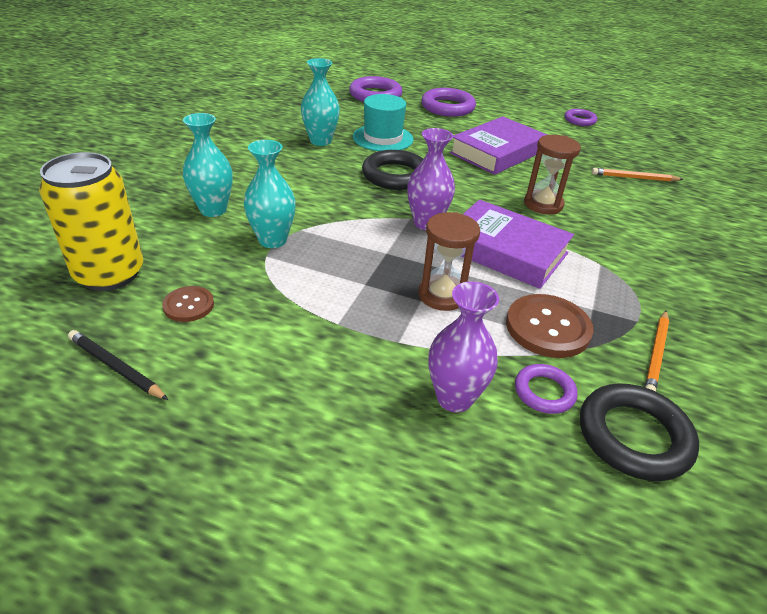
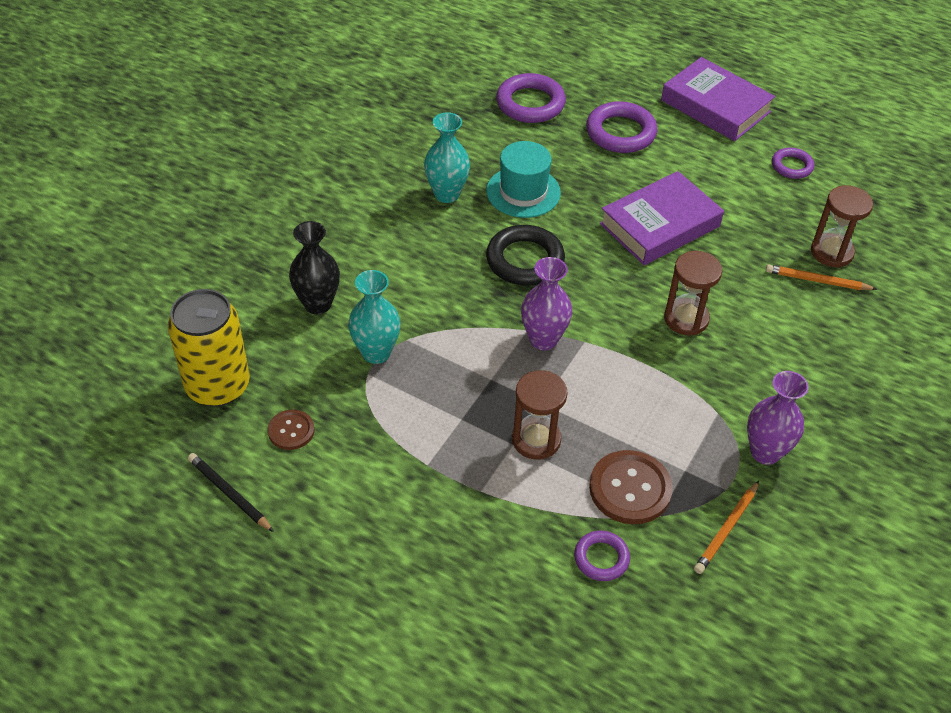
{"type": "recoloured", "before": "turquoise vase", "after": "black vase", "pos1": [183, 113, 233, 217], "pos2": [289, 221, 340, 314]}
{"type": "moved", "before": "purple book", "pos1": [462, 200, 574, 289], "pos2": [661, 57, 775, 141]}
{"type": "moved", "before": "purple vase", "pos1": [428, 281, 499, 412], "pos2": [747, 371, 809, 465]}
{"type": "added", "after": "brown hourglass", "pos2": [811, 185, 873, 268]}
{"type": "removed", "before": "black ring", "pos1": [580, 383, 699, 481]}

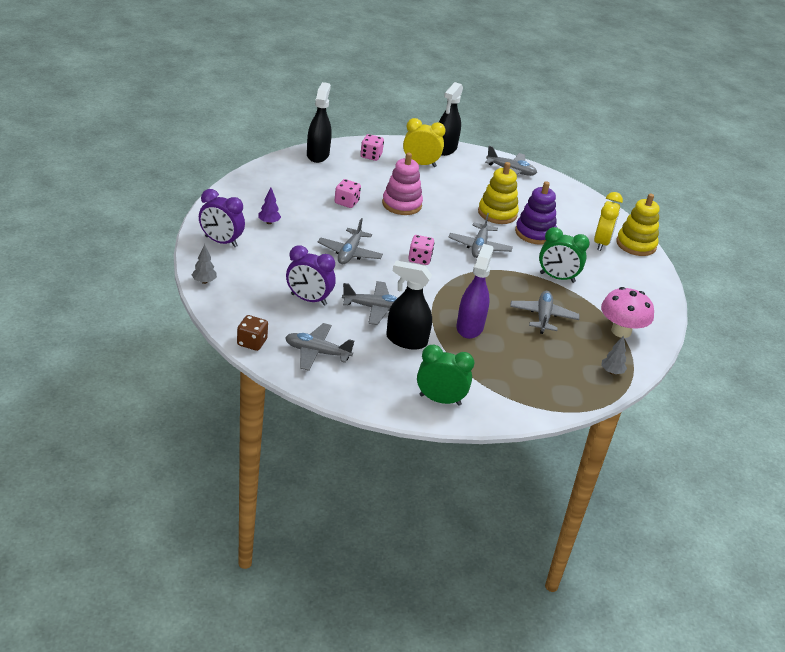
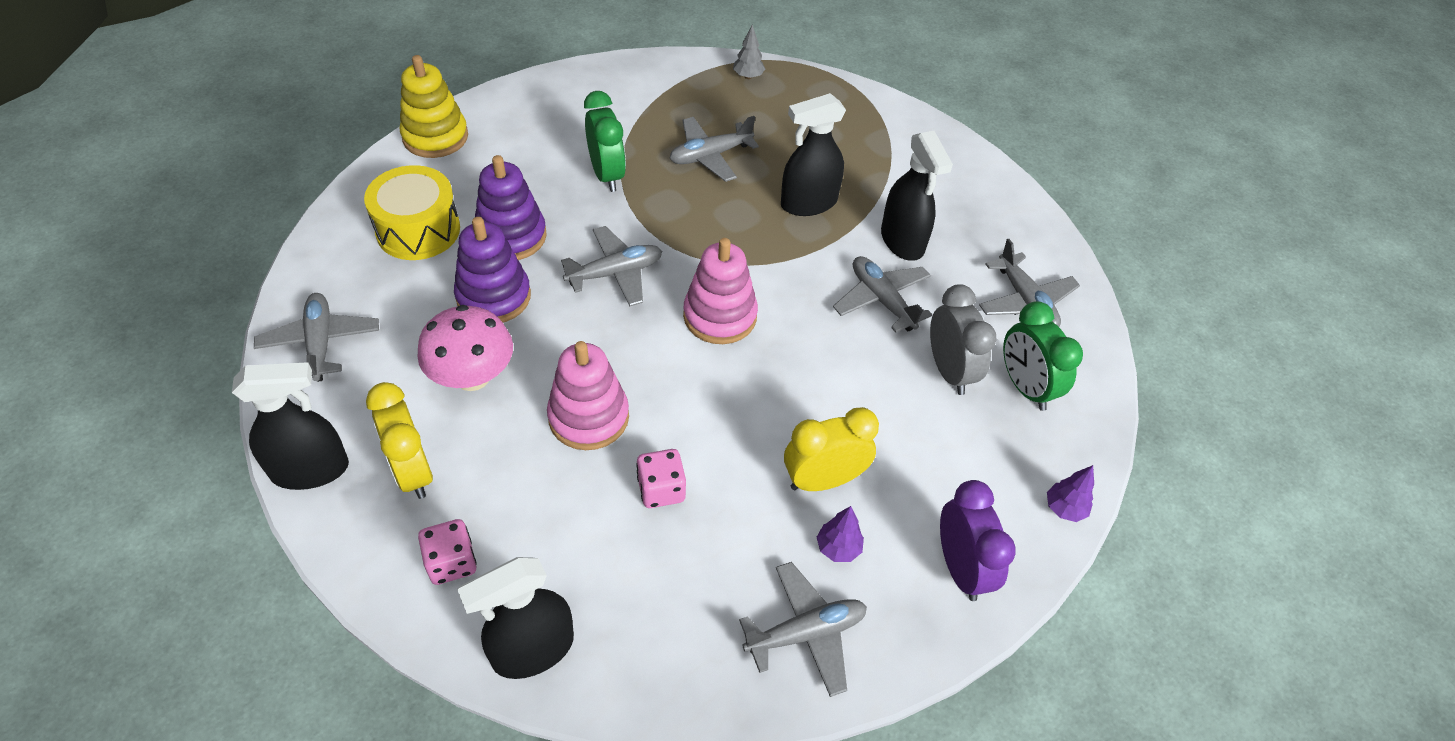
{"type": "added", "after": "yellow drum", "pos2": [364, 165, 460, 260]}
{"type": "moved", "before": "pink mushroom", "pos1": [601, 287, 654, 338], "pos2": [417, 305, 513, 391]}
{"type": "recoloured", "before": "yellow stacking toy", "after": "purple stacking toy", "pos1": [478, 162, 519, 224], "pos2": [454, 217, 531, 322]}
{"type": "replaced", "before": "pink dice", "after": "pink stacking toy", "pos1": [409, 235, 434, 265], "pos2": [683, 238, 758, 344]}
{"type": "moved", "before": "grey plane", "pos1": [317, 218, 383, 264], "pos2": [739, 562, 867, 697]}
{"type": "recoloured", "before": "purple spray bottle", "after": "black spray bottle", "pos1": [457, 244, 494, 339], "pos2": [781, 93, 846, 216]}
{"type": "moved", "before": "yellow clock", "pos1": [594, 192, 623, 251], "pos2": [784, 407, 879, 491]}
{"type": "recoloured", "before": "purple clock", "after": "grey clock", "pos1": [286, 245, 336, 306], "pos2": [930, 284, 996, 395]}
{"type": "moved", "before": "green clock", "pos1": [417, 345, 474, 406], "pos2": [1003, 301, 1083, 411]}
{"type": "recoloured", "before": "grey tree", "after": "purple tree", "pos1": [192, 244, 217, 284], "pos2": [1047, 465, 1094, 522]}
{"type": "removed", "before": "brown dice", "pos1": [237, 315, 268, 351]}

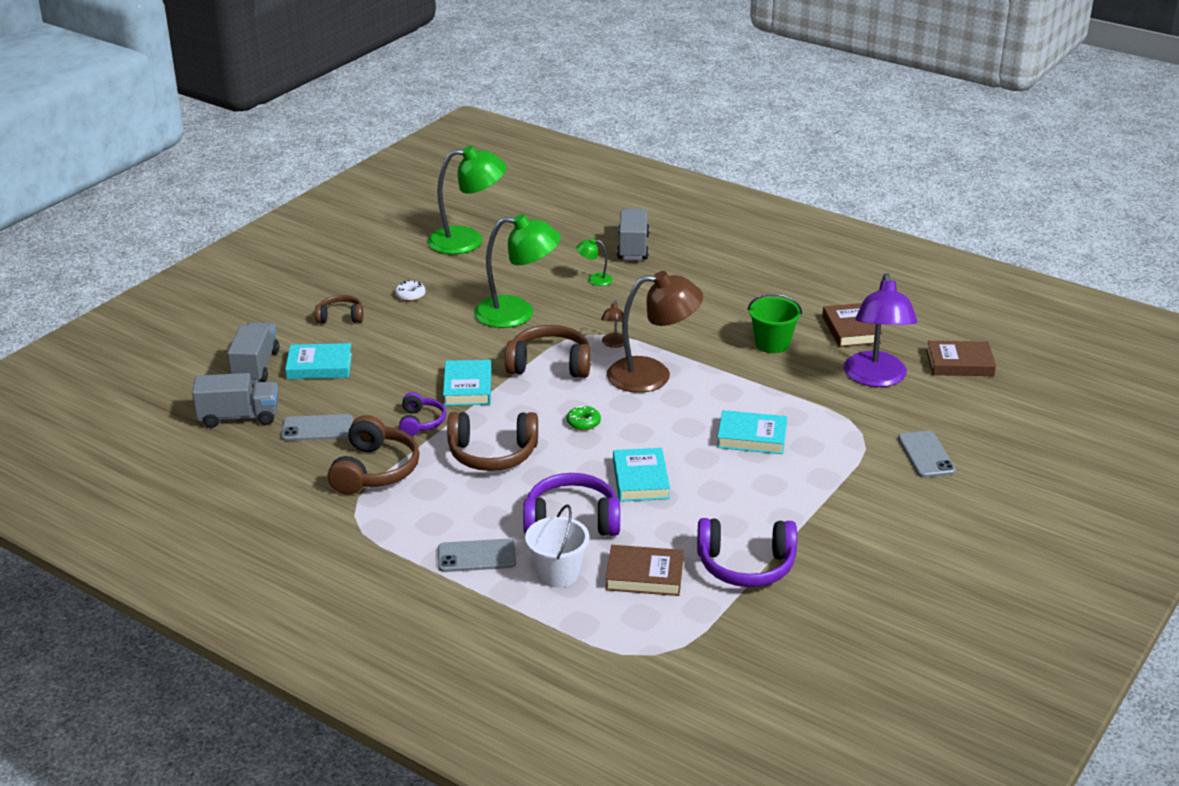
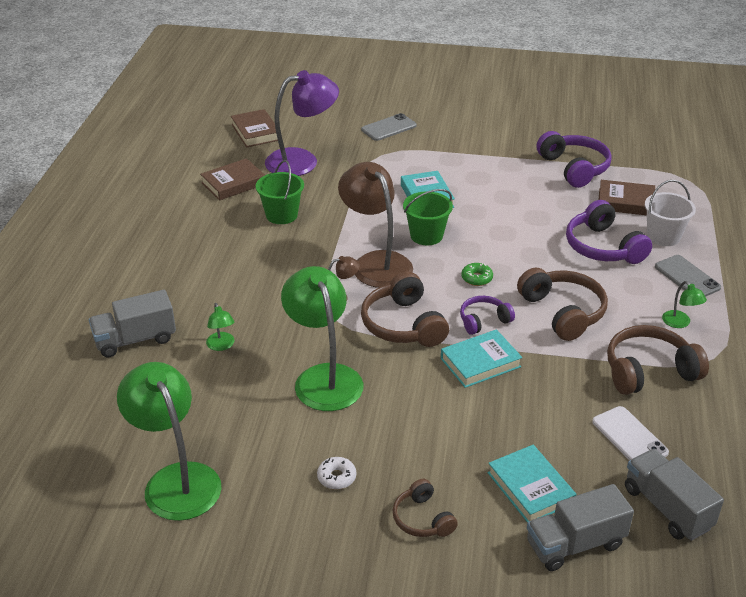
{"type": "added", "after": "green bucket", "pos2": [403, 189, 453, 245]}
{"type": "moved", "before": "purple headphones", "pos1": [399, 392, 446, 436], "pos2": [460, 296, 515, 335]}
{"type": "recoloured", "before": "grey phone", "after": "white phone", "pos1": [281, 414, 353, 441], "pos2": [592, 406, 669, 461]}
{"type": "turned", "before": "brown book", "pos1": [605, 545, 684, 596], "pos2": [599, 180, 655, 215], "turn": -60}
{"type": "added", "after": "green lamp", "pos2": [662, 281, 707, 328]}
{"type": "removed", "before": "turquoise book", "pos1": [613, 448, 670, 502]}

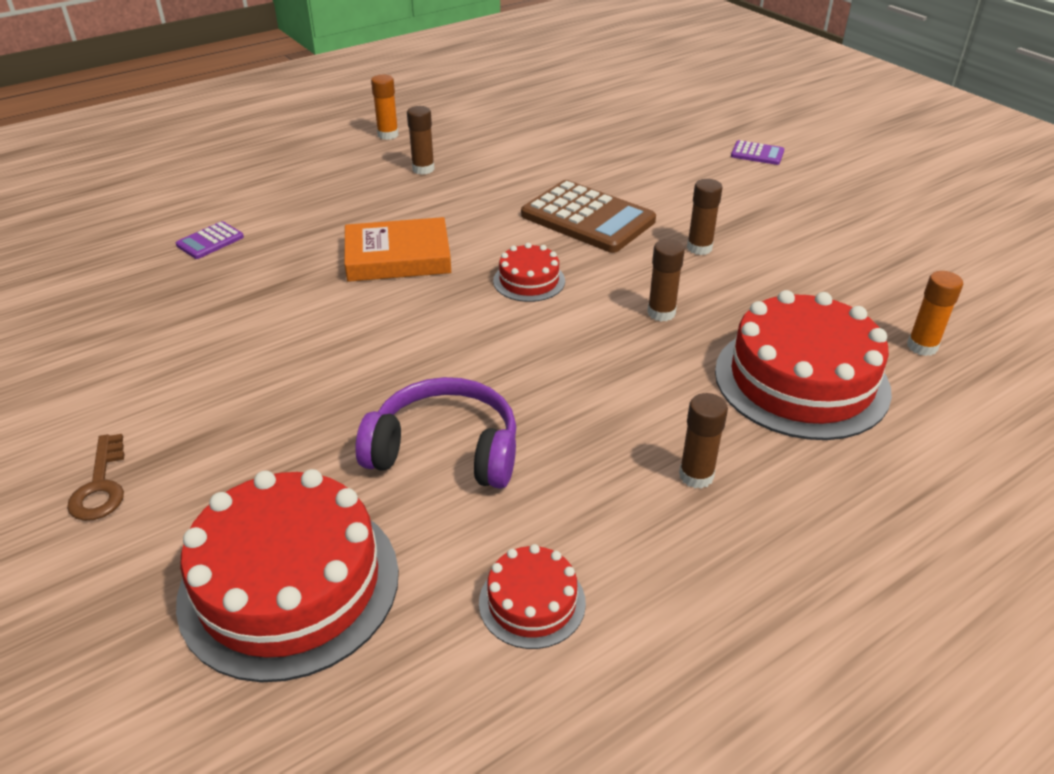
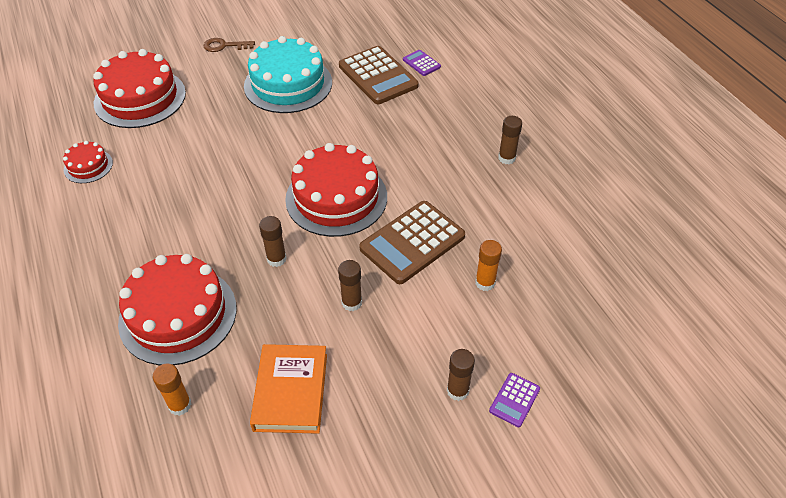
{"type": "added", "after": "turquoise cake", "pos2": [244, 36, 332, 113]}
{"type": "moved", "before": "orange book", "pos1": [344, 217, 451, 282], "pos2": [250, 344, 327, 434]}
{"type": "resized", "before": "red cake", "pos1": [493, 243, 565, 302], "pos2": [285, 143, 387, 237], "scale": 2.07}
{"type": "added", "after": "brown calculator", "pos2": [339, 46, 419, 104]}
{"type": "moved", "before": "brown glue stick", "pos1": [679, 393, 728, 489], "pos2": [447, 349, 475, 401]}
{"type": "moved", "before": "orange glue stick", "pos1": [371, 75, 399, 140], "pos2": [475, 240, 502, 291]}
{"type": "removed", "before": "purple headphones", "pos1": [355, 377, 516, 489]}

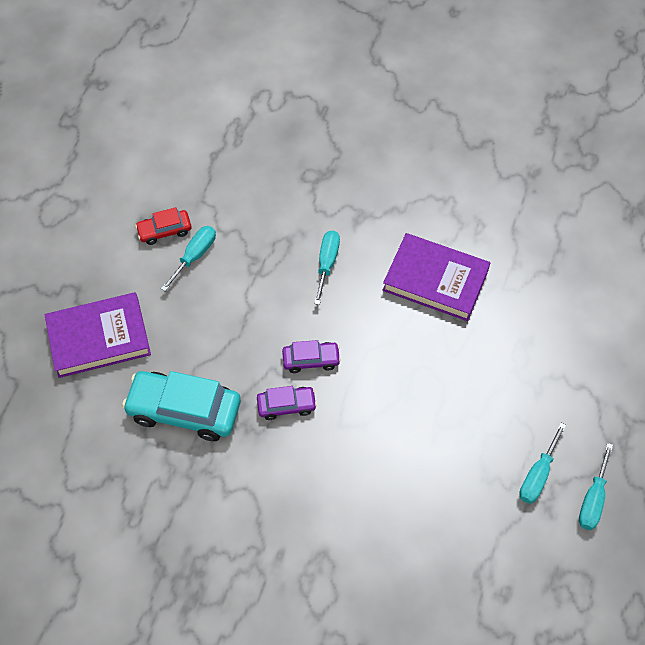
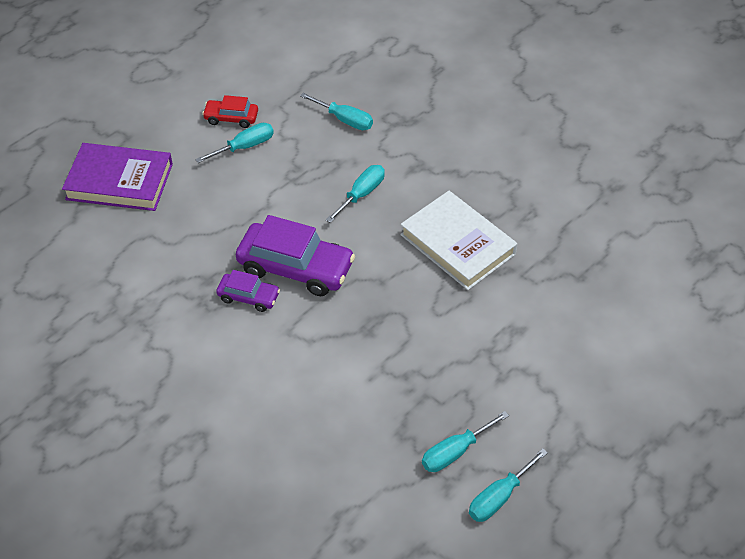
{"type": "resized", "before": "purple car", "pos1": [282, 340, 341, 373], "pos2": [236, 215, 355, 296], "scale": 1.9}
{"type": "added", "after": "turquoise screwdriver", "pos2": [300, 93, 373, 130]}
{"type": "recoloured", "before": "purple book", "after": "white book", "pos1": [383, 233, 490, 321], "pos2": [400, 191, 518, 290]}
{"type": "removed", "before": "turquoise car", "pos1": [122, 371, 241, 441]}

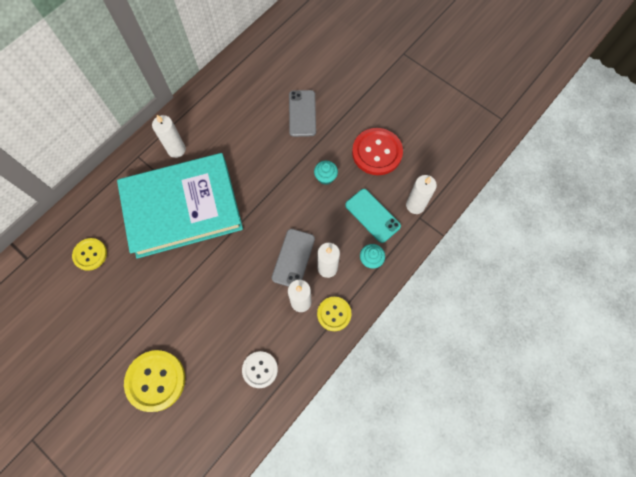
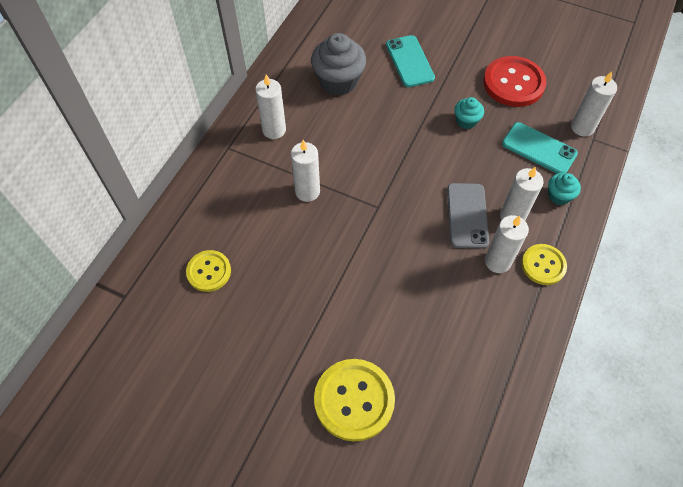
{"type": "replaced", "before": "turquoise book", "after": "white candle", "pos1": [117, 153, 243, 259], "pos2": [291, 140, 320, 202]}
{"type": "added", "after": "grey cupcake", "pos2": [311, 33, 366, 95]}
{"type": "recoloured", "before": "grey phone", "after": "turquoise phone", "pos1": [289, 90, 316, 137], "pos2": [386, 35, 435, 87]}
{"type": "removed", "before": "white button", "pos1": [242, 351, 278, 388]}

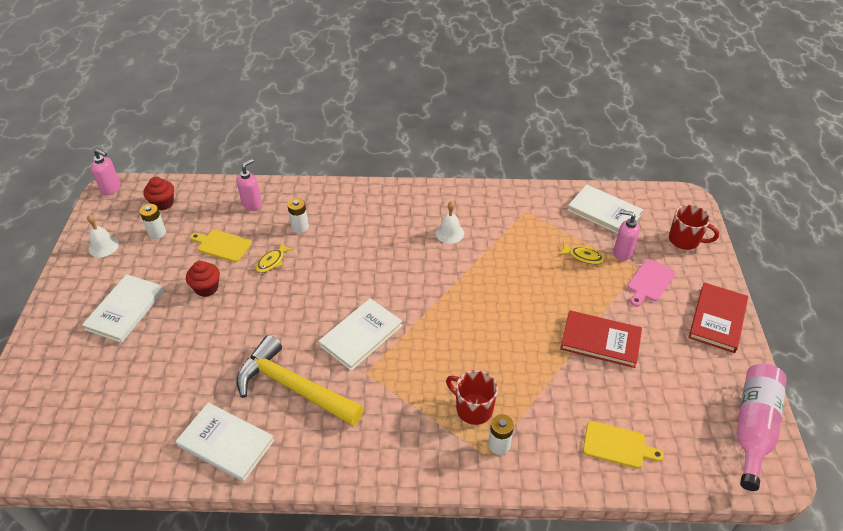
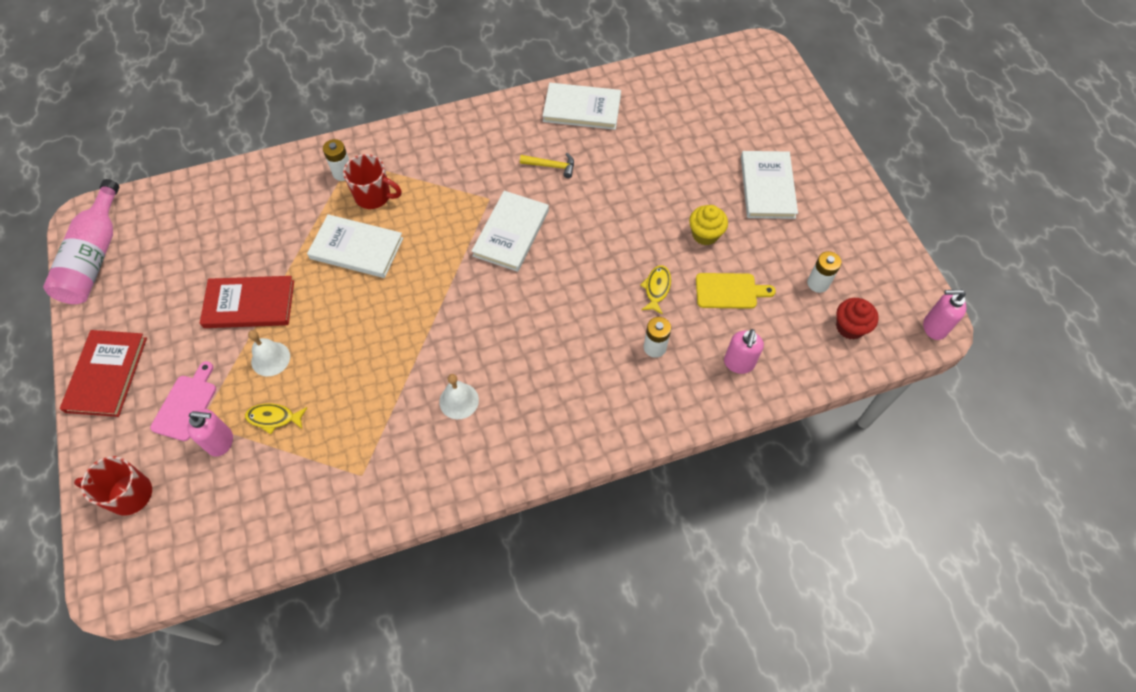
{"type": "moved", "before": "white bell", "pos1": [87, 215, 119, 257], "pos2": [248, 330, 290, 376]}
{"type": "moved", "before": "white book", "pos1": [567, 184, 643, 234], "pos2": [307, 214, 403, 278]}
{"type": "resized", "before": "yellow hammer", "pos1": [237, 335, 364, 426], "pos2": [520, 153, 574, 178], "scale": 0.41}
{"type": "recoloured", "before": "red cupcake", "after": "yellow cupcake", "pos1": [186, 261, 220, 297], "pos2": [689, 205, 728, 245]}
{"type": "removed", "before": "yellow cutting board", "pos1": [583, 421, 664, 468]}

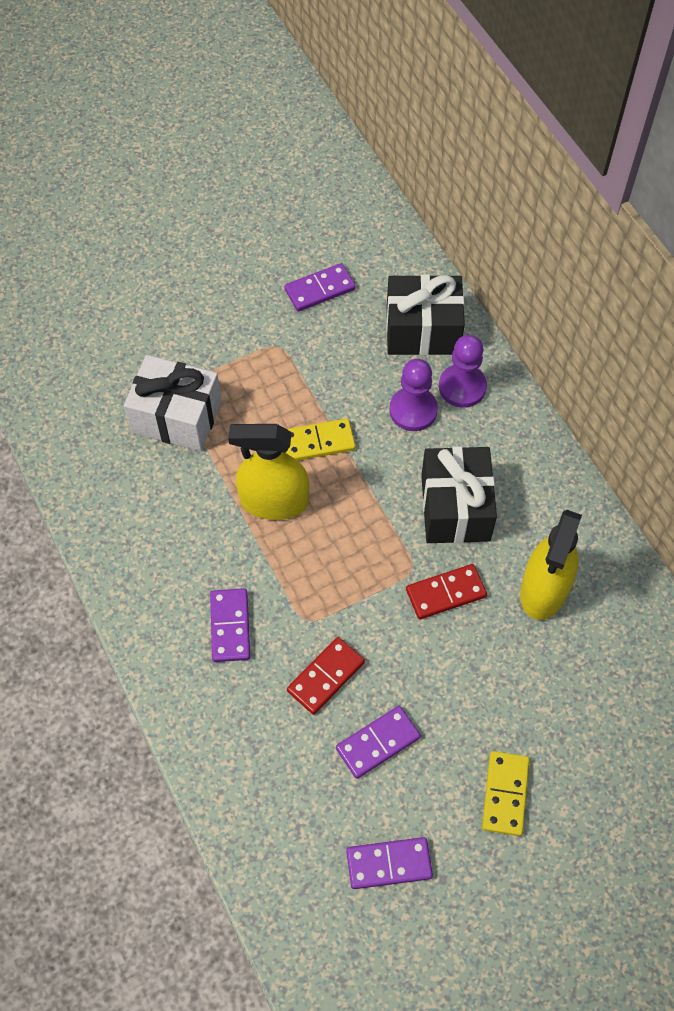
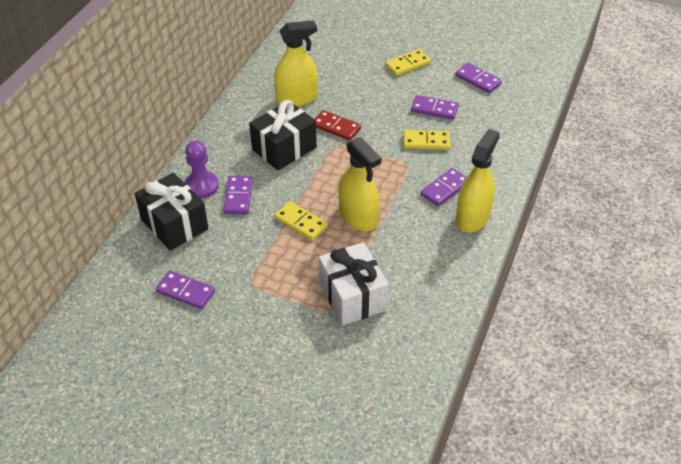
{"type": "replaced", "before": "purple pawn", "after": "purple domino", "pos1": [389, 359, 438, 431], "pos2": [224, 176, 253, 214]}
{"type": "recoloured", "before": "red domino", "after": "yellow domino", "pos1": [287, 637, 365, 715], "pos2": [404, 130, 451, 150]}
{"type": "added", "after": "yellow spray bottle", "pos2": [456, 129, 500, 232]}

